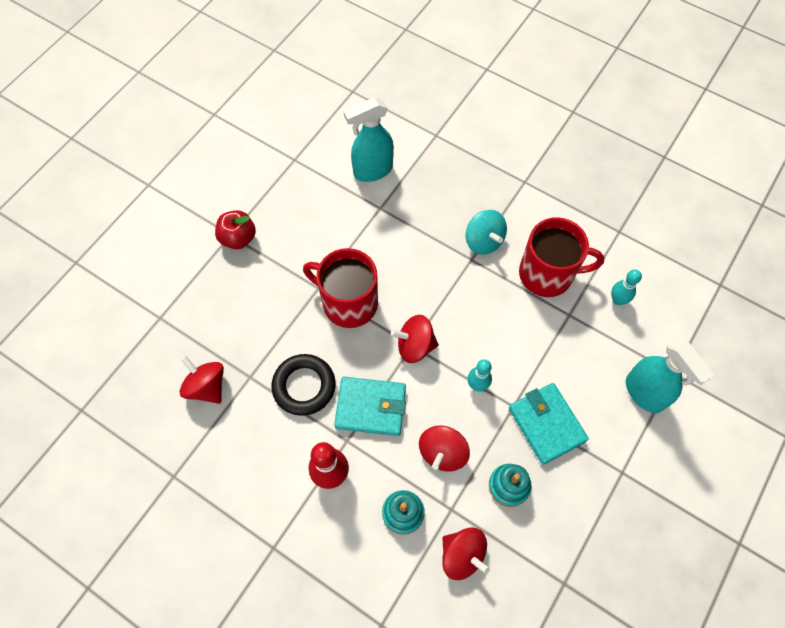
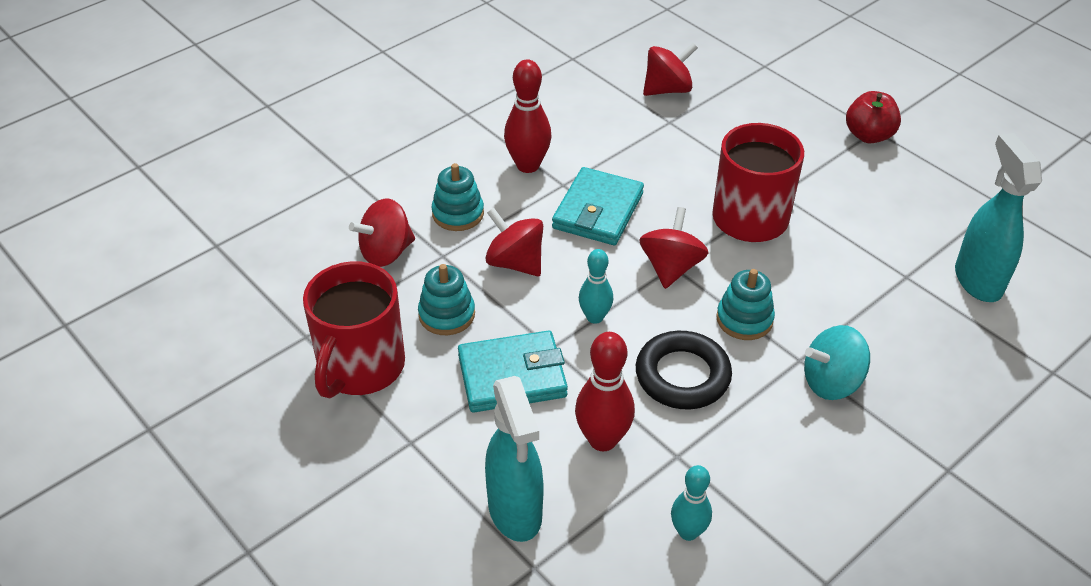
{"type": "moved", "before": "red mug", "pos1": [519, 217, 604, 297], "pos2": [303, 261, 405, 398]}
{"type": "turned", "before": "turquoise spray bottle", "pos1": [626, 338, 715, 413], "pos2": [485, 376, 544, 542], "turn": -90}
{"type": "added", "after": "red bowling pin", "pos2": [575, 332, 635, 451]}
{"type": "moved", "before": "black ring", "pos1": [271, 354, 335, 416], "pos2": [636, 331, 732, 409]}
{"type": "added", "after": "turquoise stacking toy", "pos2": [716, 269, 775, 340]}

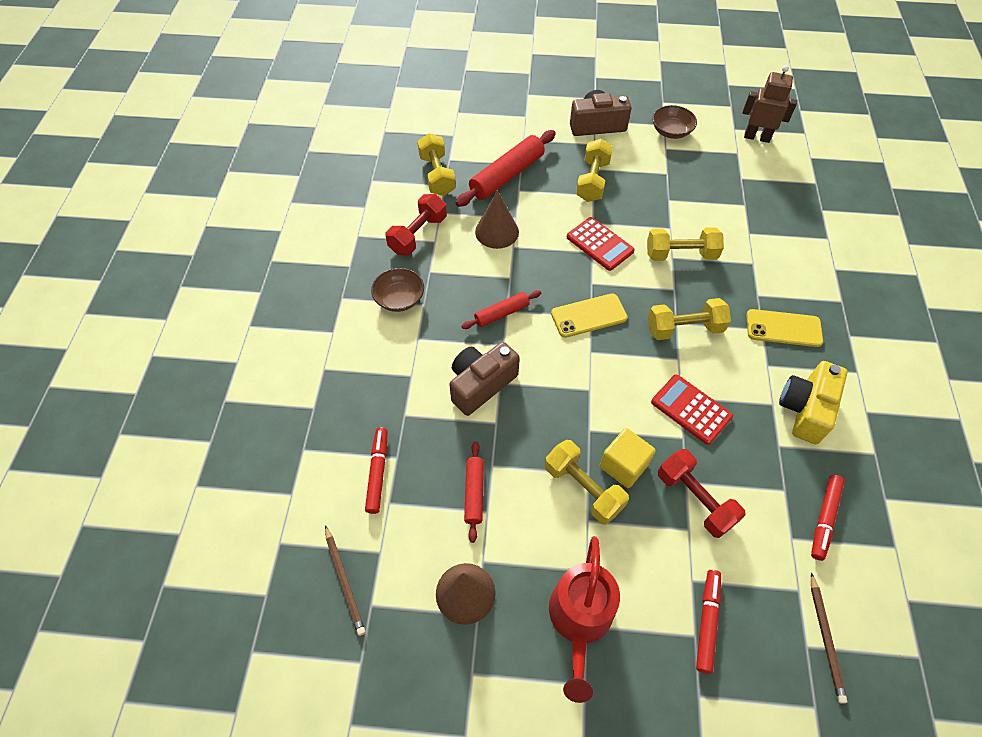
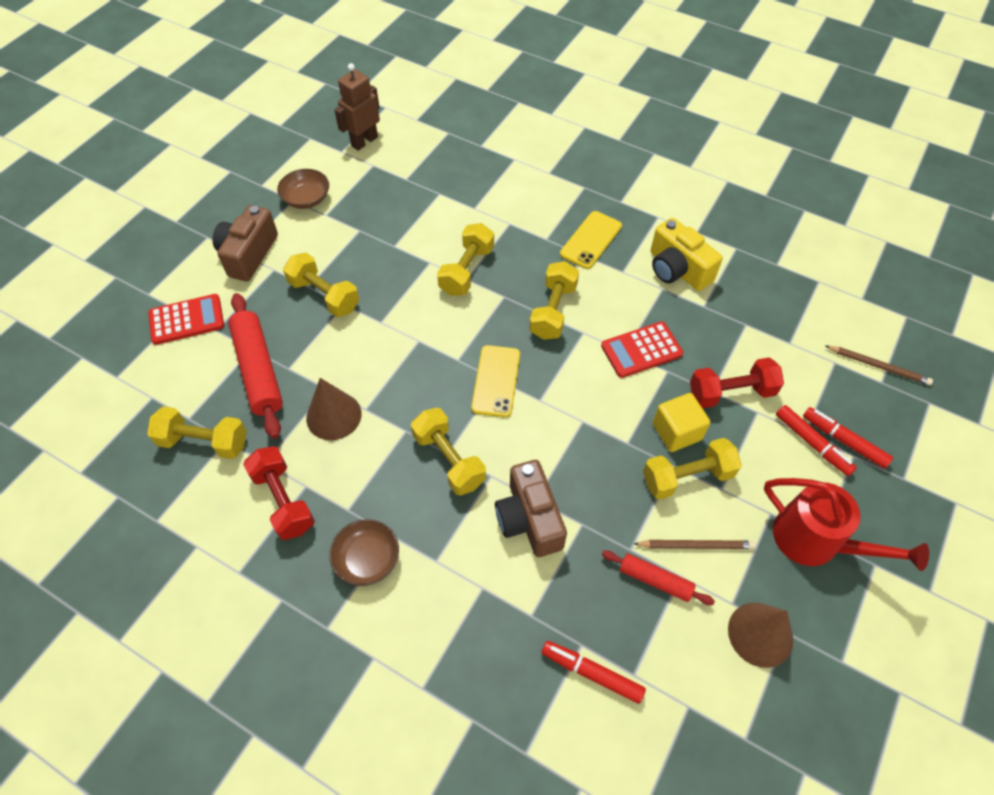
{"type": "moved", "before": "red calculator", "pos1": [567, 217, 635, 271], "pos2": [148, 294, 224, 345]}
{"type": "replaced", "before": "red rolling pin", "after": "yellow dumbbell", "pos1": [461, 290, 541, 329], "pos2": [411, 408, 486, 496]}
{"type": "moved", "before": "brown pencil", "pos1": [325, 525, 365, 636], "pos2": [634, 540, 755, 549]}
{"type": "moved", "before": "red marker", "pos1": [811, 475, 845, 561], "pos2": [776, 405, 857, 476]}

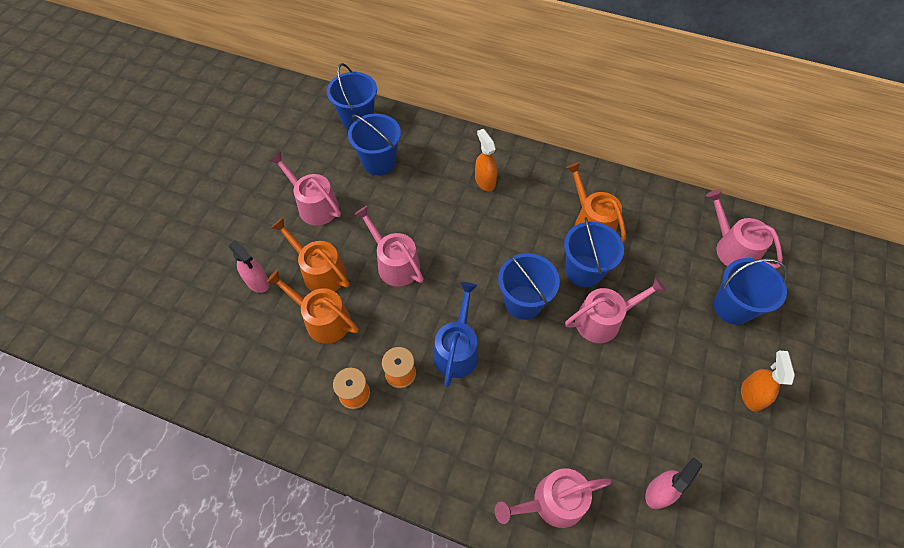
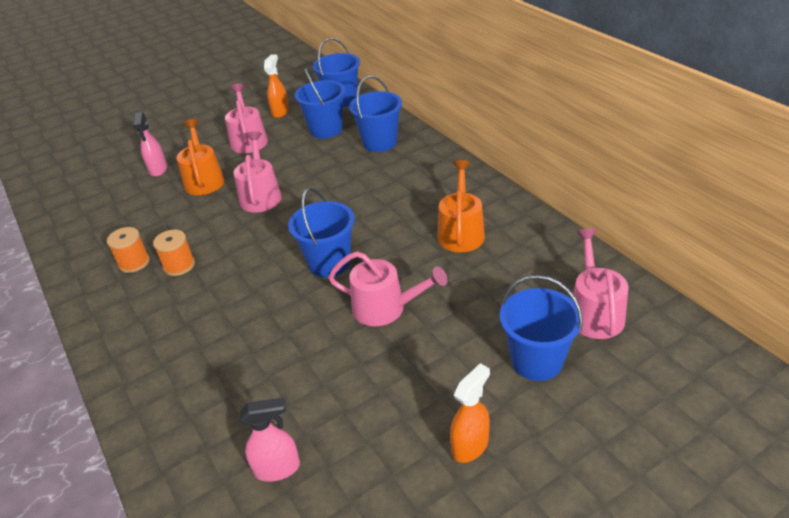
{"type": "moved", "before": "orange spray bottle", "pos1": [475, 129, 497, 191], "pos2": [264, 54, 289, 118]}
{"type": "moved", "before": "blue bucket", "pos1": [564, 217, 624, 287], "pos2": [349, 76, 402, 152]}
{"type": "removed", "before": "orange watering can", "pos1": [266, 270, 358, 343]}
{"type": "removed", "before": "blue watering can", "pos1": [433, 282, 479, 387]}
{"type": "removed", "before": "pink watering can", "pos1": [495, 468, 612, 528]}

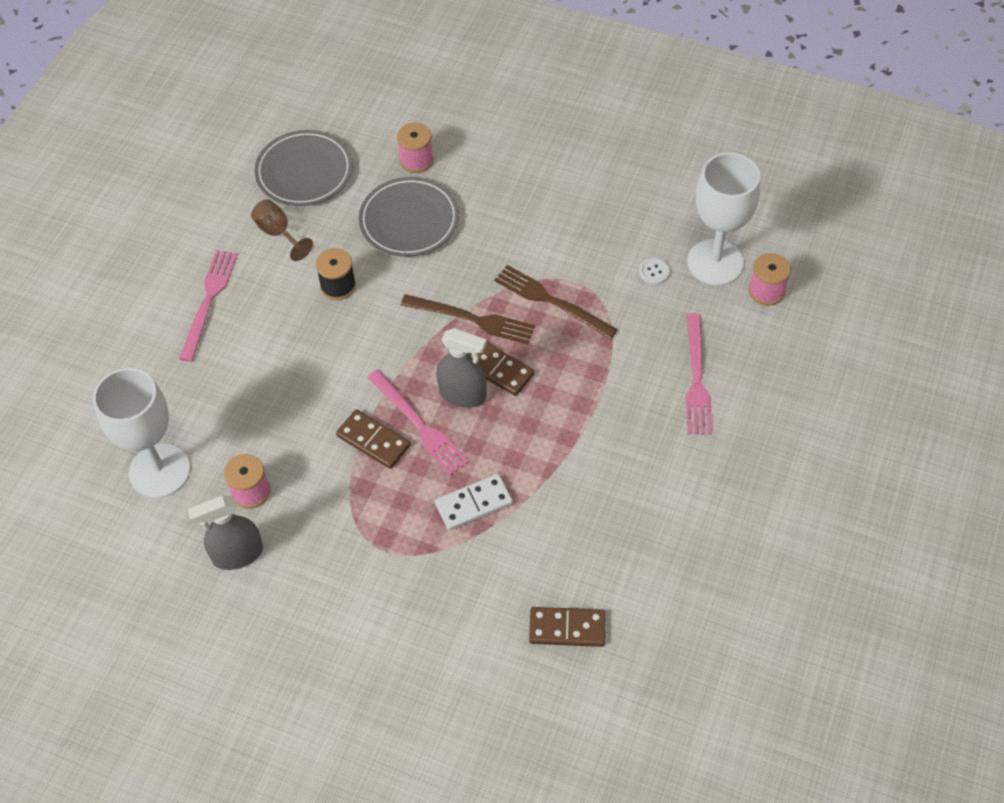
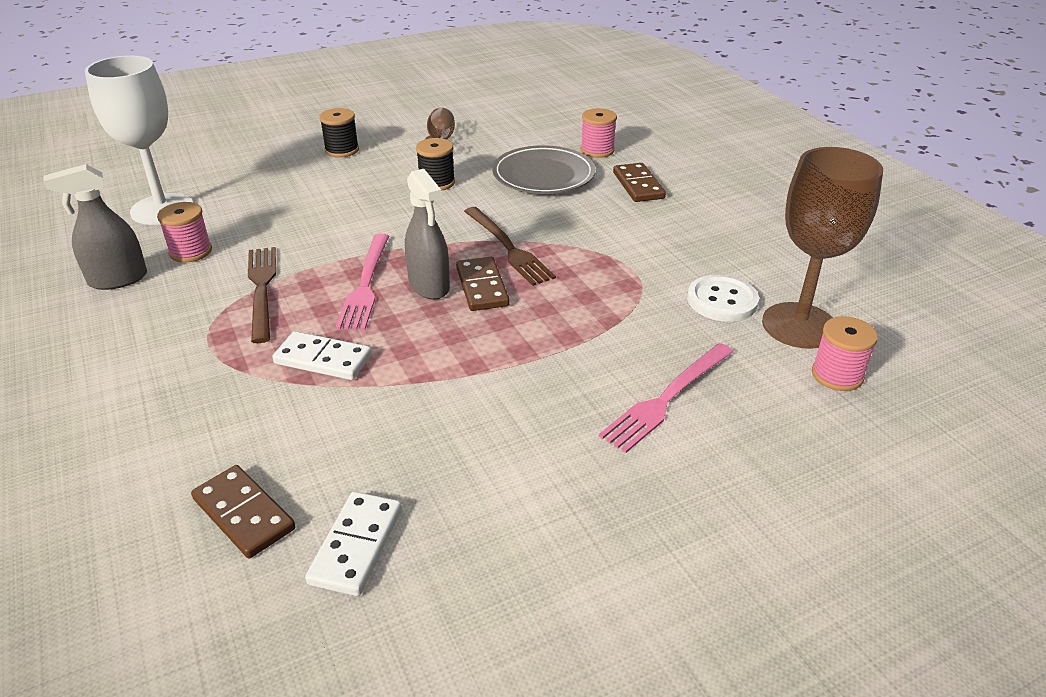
{"type": "turned", "before": "grey spray bottle", "pos1": [188, 495, 263, 570], "pos2": [43, 164, 147, 290], "turn": -45}
{"type": "moved", "before": "brown fork", "pos1": [494, 265, 618, 339], "pos2": [248, 247, 276, 343]}
{"type": "added", "after": "white domino", "pos2": [305, 492, 402, 596]}
{"type": "replaced", "before": "pink fork", "after": "black spool", "pos1": [179, 250, 238, 362], "pos2": [319, 108, 359, 158]}
{"type": "moved", "before": "brown domino", "pos1": [336, 409, 411, 469], "pos2": [613, 163, 666, 202]}
{"type": "resized", "before": "white button", "pos1": [639, 258, 670, 285], "pos2": [687, 275, 759, 322], "scale": 1.81}
{"type": "recoloured", "before": "white goblet", "after": "brown goblet", "pos1": [687, 153, 760, 285], "pos2": [762, 147, 883, 349]}
{"type": "removed", "before": "grey plate", "pos1": [255, 130, 353, 206]}

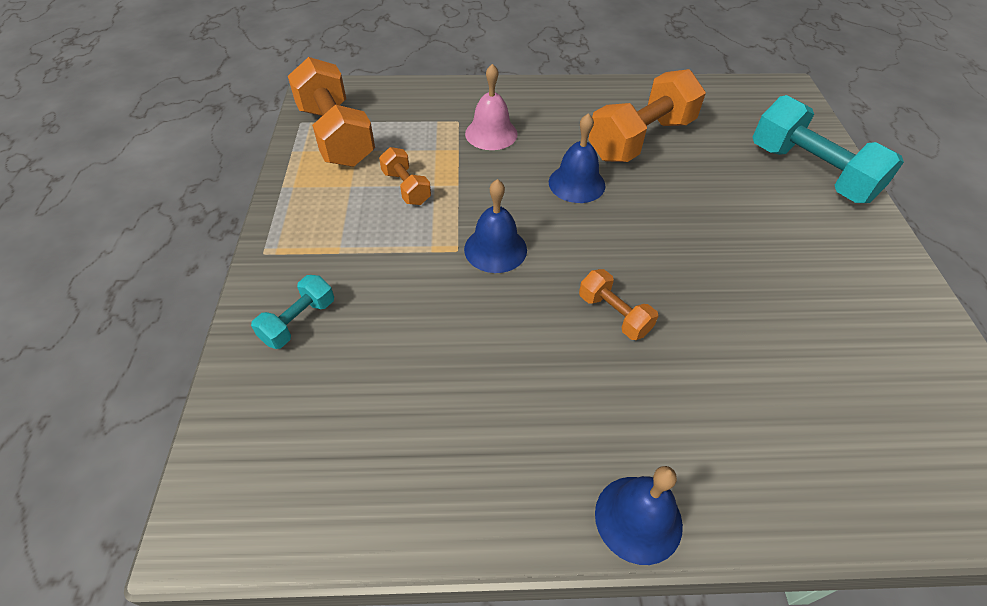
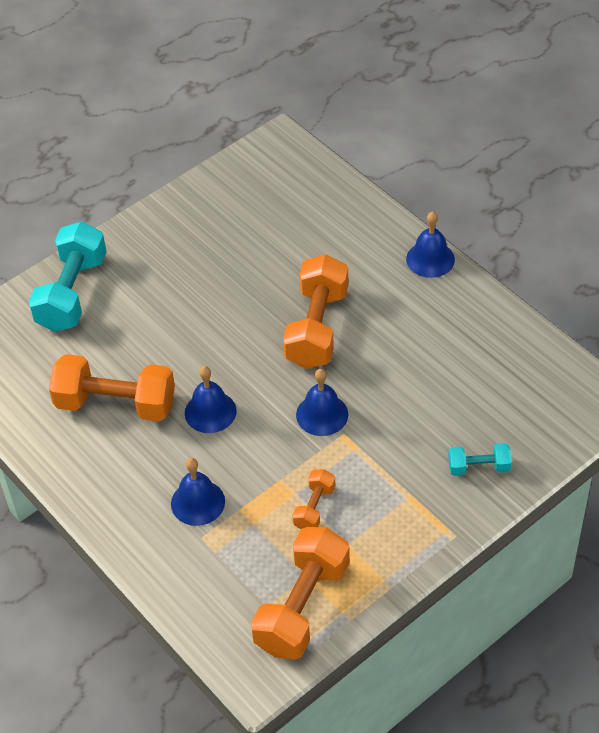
{"type": "recoloured", "before": "pink bell", "after": "blue bell", "pos1": [465, 64, 518, 150], "pos2": [171, 458, 225, 526]}
{"type": "resized", "before": "orange dumbbell", "pos1": [579, 269, 658, 340], "pos2": [283, 254, 349, 369], "scale": 2.0}

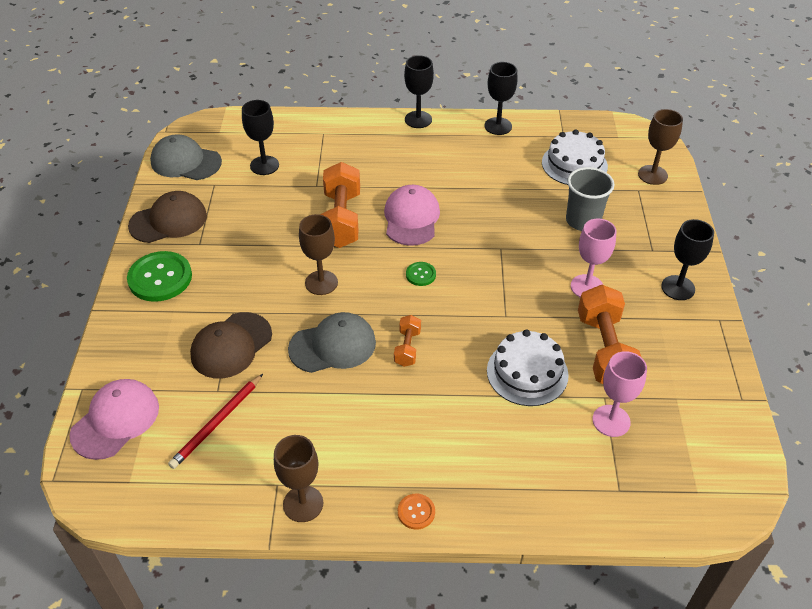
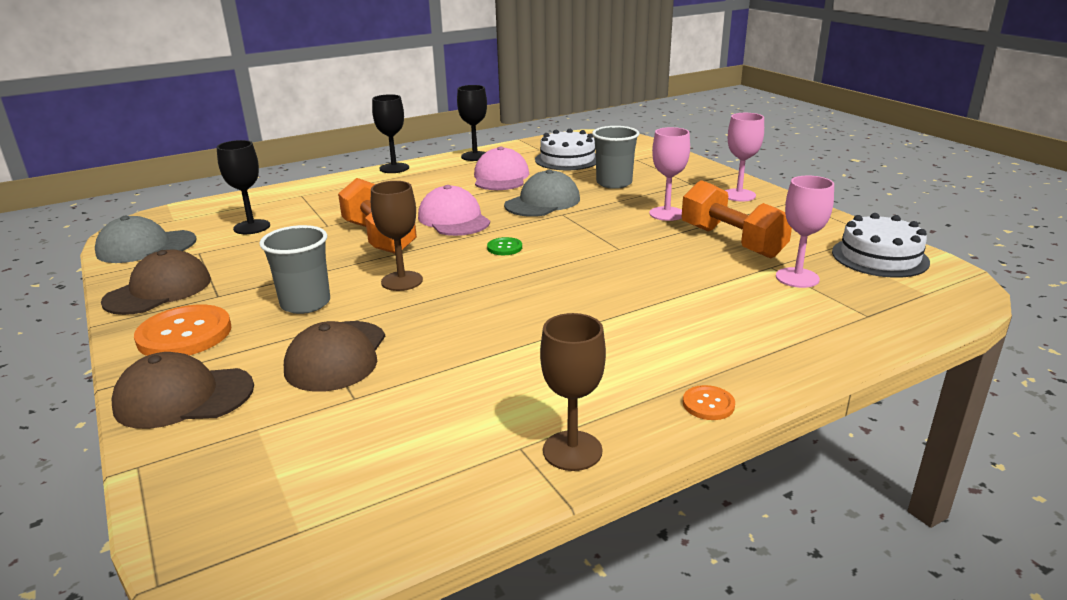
{"type": "added", "after": "brown cap", "pos2": [112, 352, 254, 429]}
{"type": "recoloured", "before": "green button", "after": "orange button", "pos1": [127, 251, 192, 302], "pos2": [134, 305, 232, 356]}
{"type": "added", "after": "grey cup", "pos2": [259, 225, 330, 314]}
{"type": "moved", "before": "pink cap", "pos1": [69, 379, 159, 460], "pos2": [474, 146, 529, 190]}
{"type": "moved", "before": "grey cap", "pos1": [288, 312, 376, 373], "pos2": [504, 169, 580, 217]}
{"type": "recoloured", "before": "black goblet", "after": "pink goblet", "pos1": [661, 219, 714, 300], "pos2": [725, 113, 764, 201]}
{"type": "moved", "before": "white cake", "pos1": [487, 330, 569, 406], "pos2": [832, 213, 930, 278]}
{"type": "removed", "before": "red pencil", "pos1": [168, 374, 263, 469]}
{"type": "removed", "before": "orange dumbbell", "pos1": [394, 315, 421, 367]}
{"type": "removed", "before": "brown goblet", "pos1": [638, 109, 683, 185]}

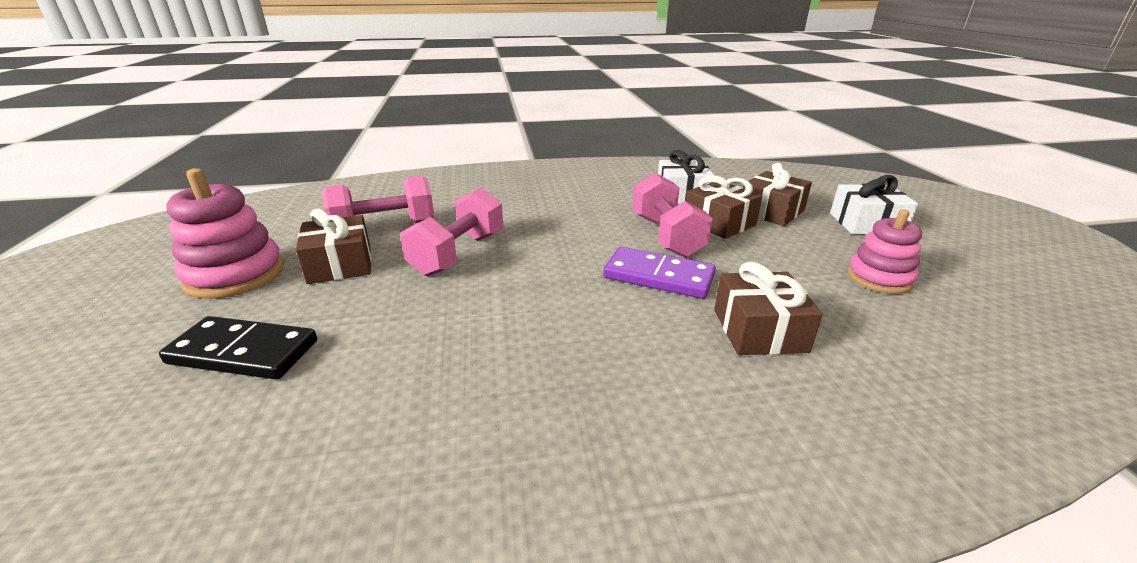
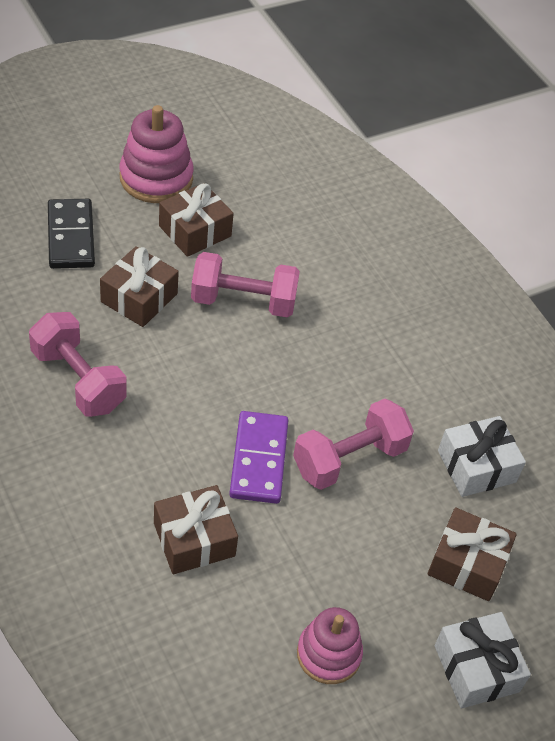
{"type": "moved", "before": "pink dumbbell", "pos1": [322, 175, 434, 223], "pos2": [29, 312, 127, 417]}
{"type": "moved", "before": "brown gift", "pos1": [686, 175, 762, 239], "pos2": [100, 246, 179, 327]}

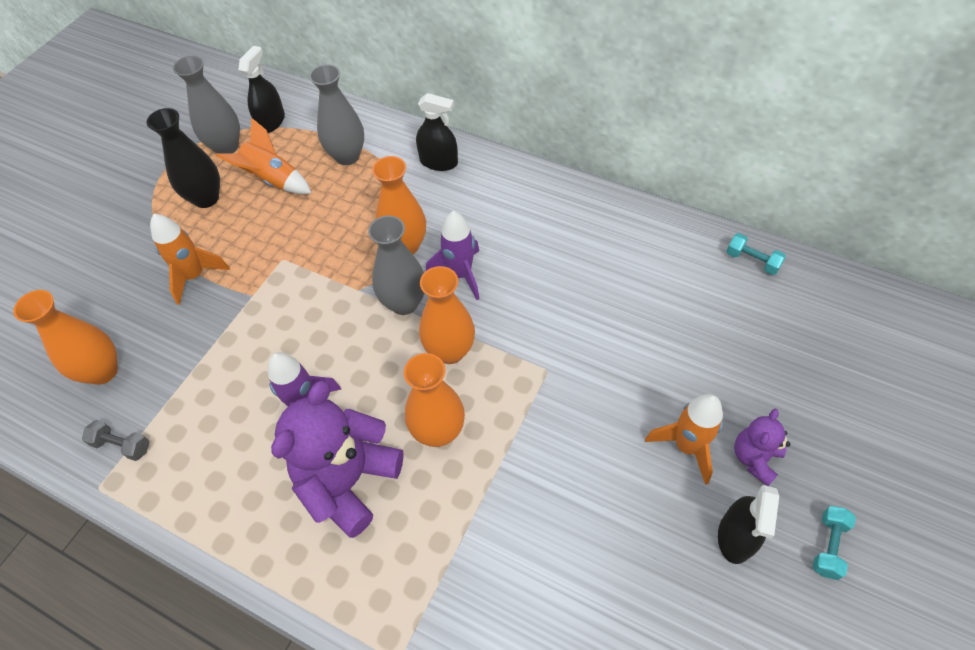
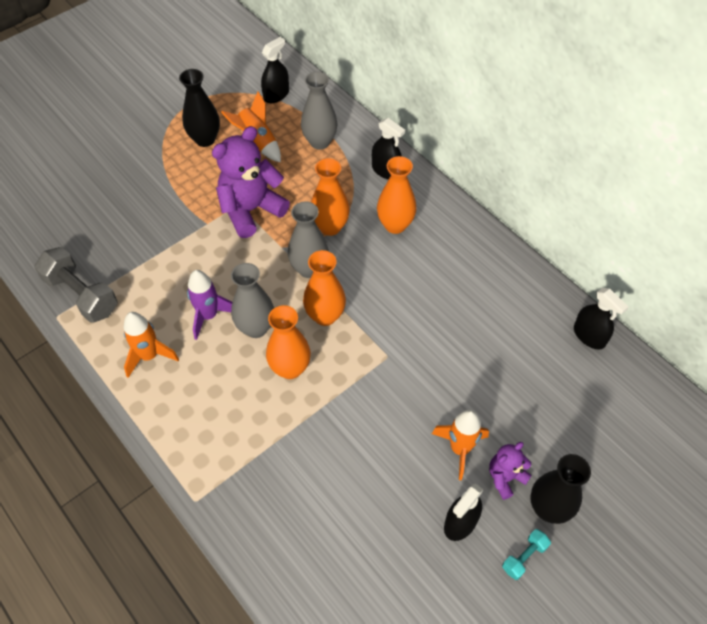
{"type": "resized", "before": "grey dumbbell", "pos1": [82, 420, 149, 461], "pos2": [34, 247, 118, 323], "scale": 2.02}
{"type": "moved", "before": "orange rocket", "pos1": [150, 214, 230, 305], "pos2": [124, 312, 179, 378]}
{"type": "moved", "before": "purple teddy bear", "pos1": [271, 380, 404, 538], "pos2": [212, 126, 290, 238]}
{"type": "moved", "before": "grey vase", "pos1": [173, 56, 240, 154], "pos2": [231, 263, 274, 338]}
{"type": "moved", "before": "orange vase", "pos1": [13, 290, 118, 385], "pos2": [377, 156, 417, 234]}
{"type": "added", "after": "black vase", "pos2": [530, 454, 591, 524]}
{"type": "replaced", "before": "turquoise dumbbell", "after": "black spray bottle", "pos1": [726, 233, 786, 275], "pos2": [574, 288, 628, 349]}
{"type": "removed", "before": "purple rocket", "pos1": [426, 211, 480, 300]}

